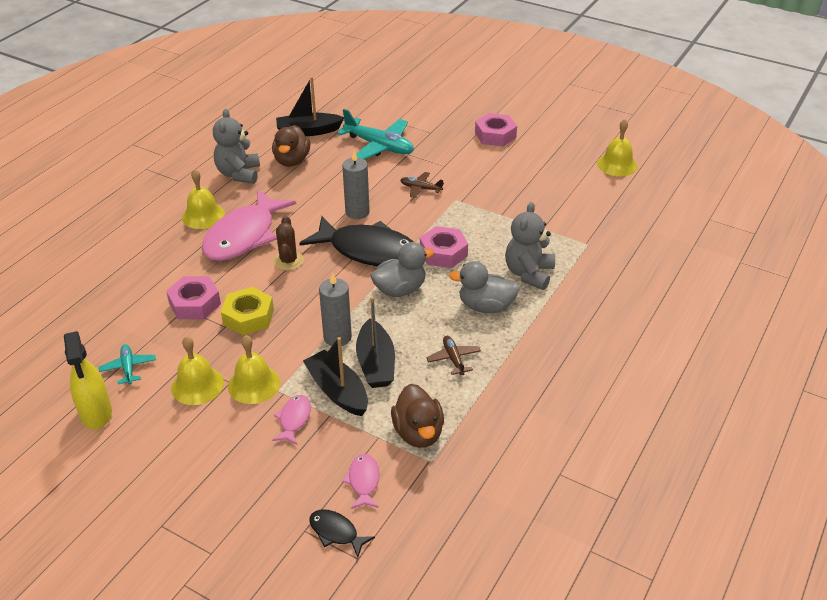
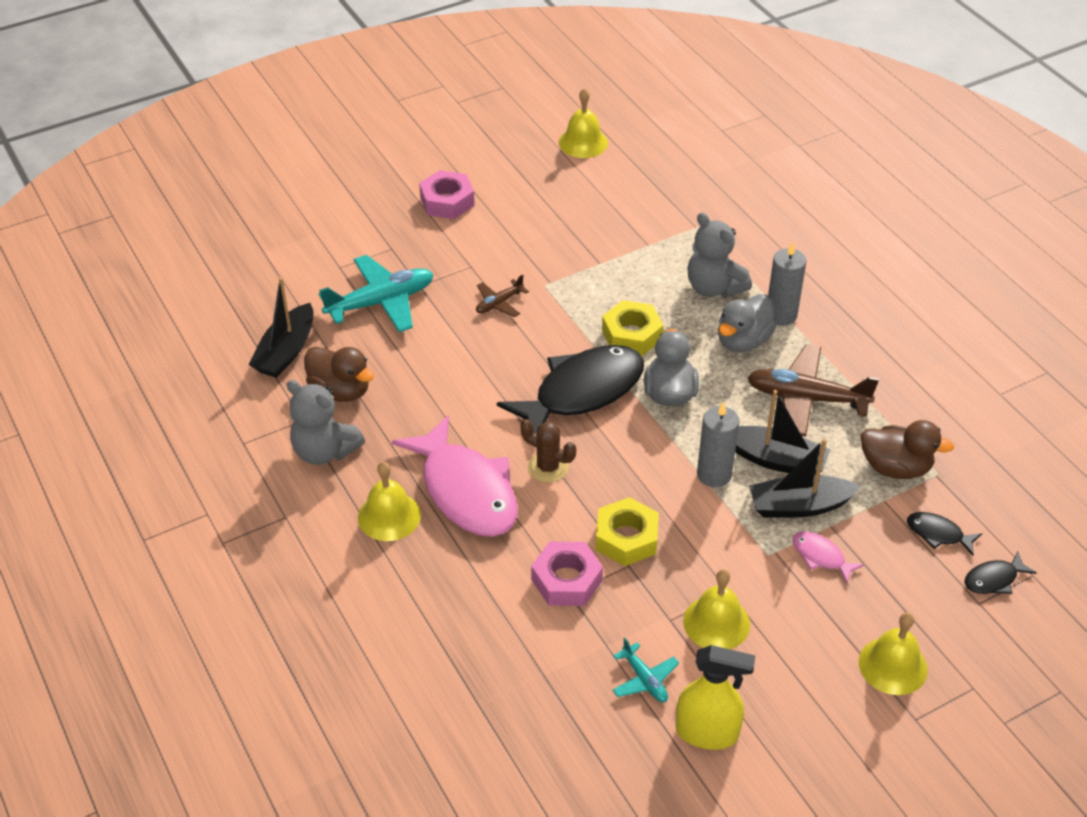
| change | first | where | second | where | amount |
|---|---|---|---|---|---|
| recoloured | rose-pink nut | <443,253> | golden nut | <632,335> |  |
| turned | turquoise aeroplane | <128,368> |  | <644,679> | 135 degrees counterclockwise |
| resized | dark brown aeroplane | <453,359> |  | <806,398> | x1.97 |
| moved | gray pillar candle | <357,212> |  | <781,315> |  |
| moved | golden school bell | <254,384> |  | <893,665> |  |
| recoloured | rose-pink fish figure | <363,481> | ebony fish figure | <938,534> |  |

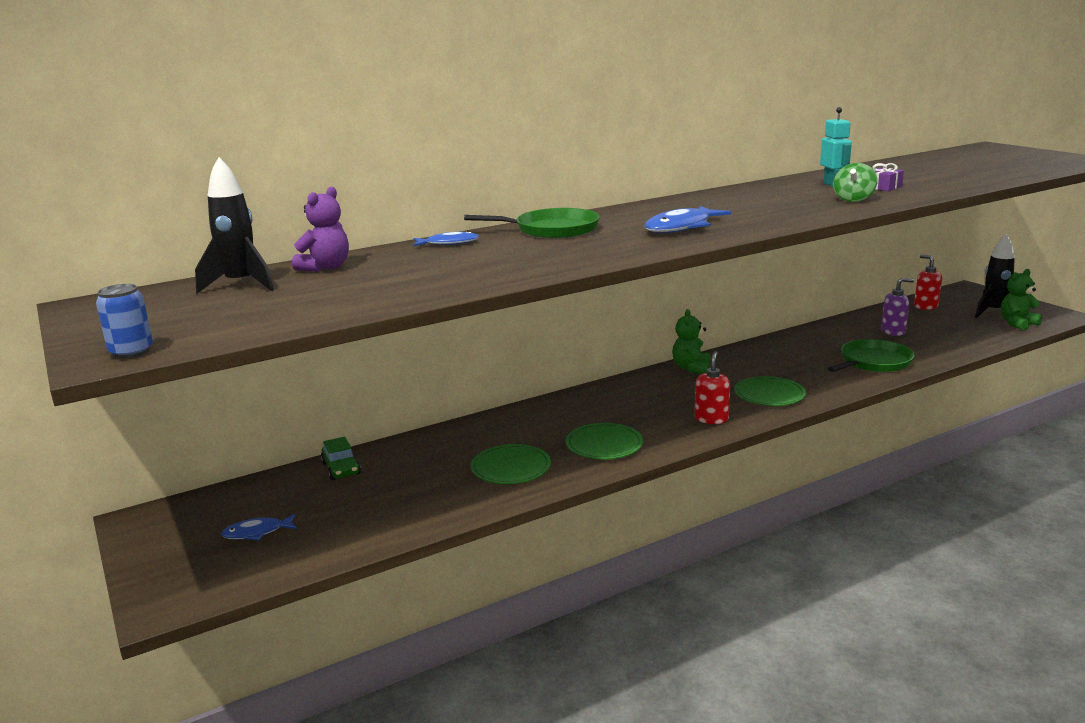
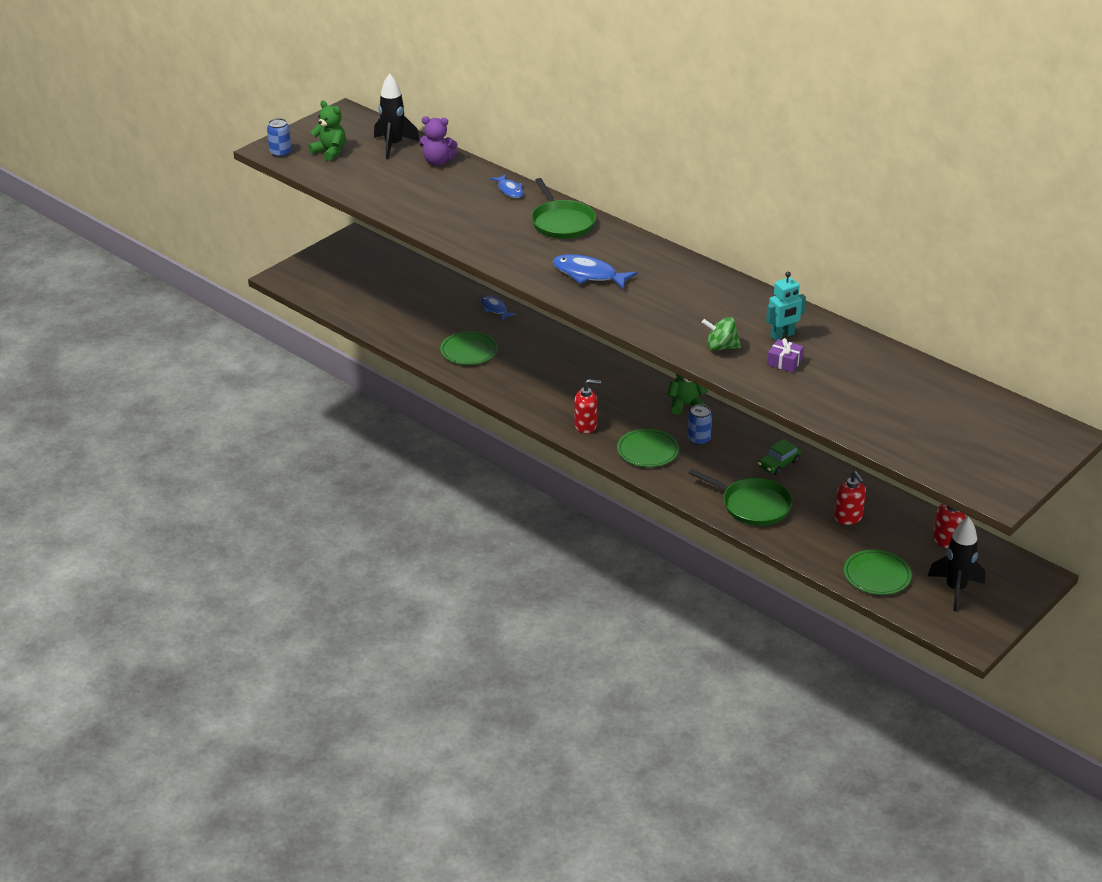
| change | first | where | second | where | amount |
|---|---|---|---|---|---|
| moved | green teddy | <1017,323> |  | <330,152> |  |
| moved | royal blue fish figure | <257,532> |  | <494,308> |  |
| added |  |  | royal blue soda can | <698,439> |  |
| moved | green car | <341,468> |  | <778,464> |  |
| recoloured | royal purple soap dispenser | <893,331> | scarlet soap dispenser | <848,518> |  |
| moved | green dinner plate | <604,445> |  | <877,575> |  |

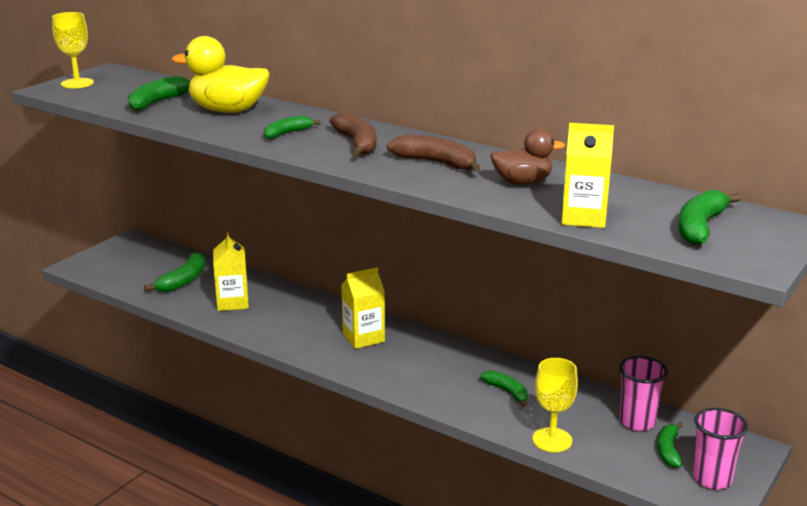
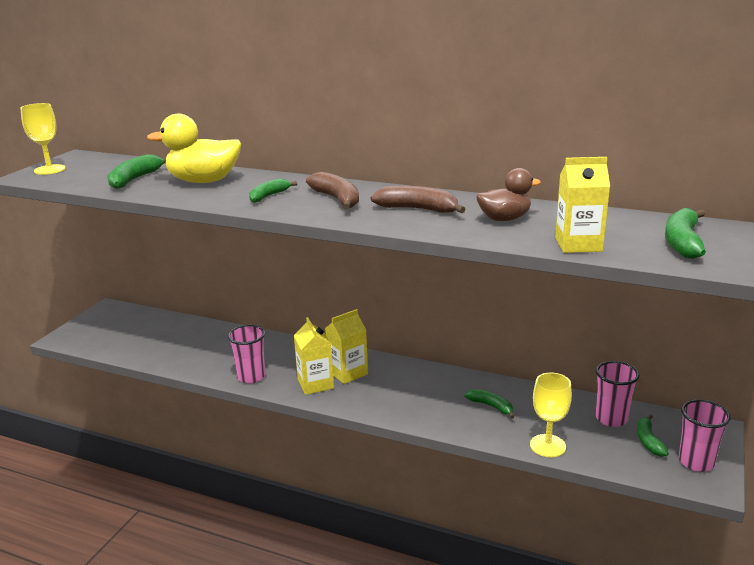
| change | first | where | second | where | amount |
|---|---|---|---|---|---|
| added |  |  | rose-pink cup | <251,377> |  |
| moved | golden milk carton | <232,302> |  | <315,384> |  |
| removed | green banana fruit | <183,281> |  |  |  |

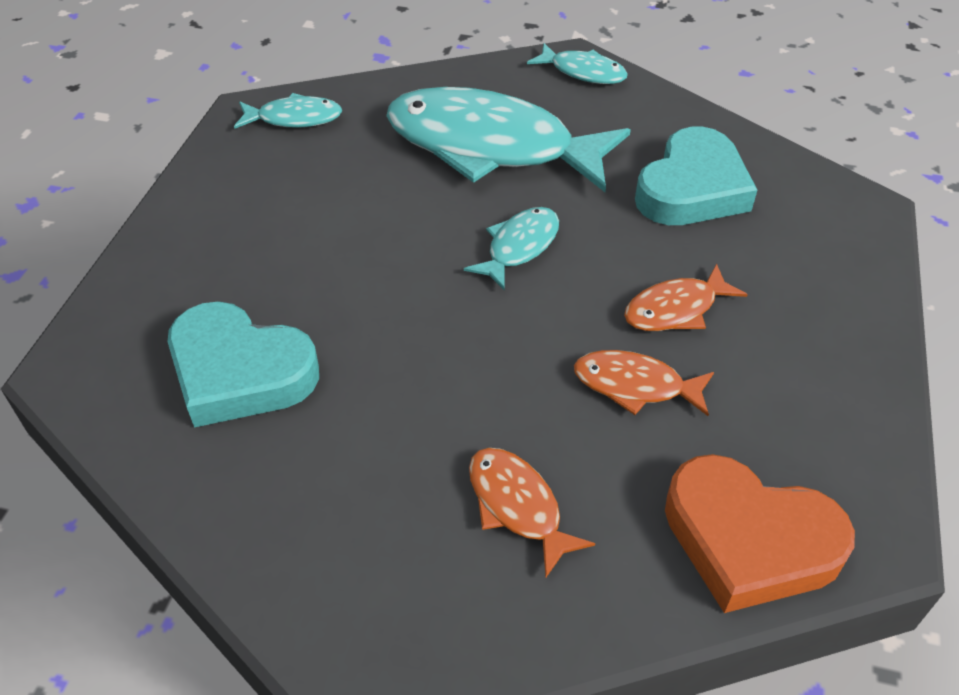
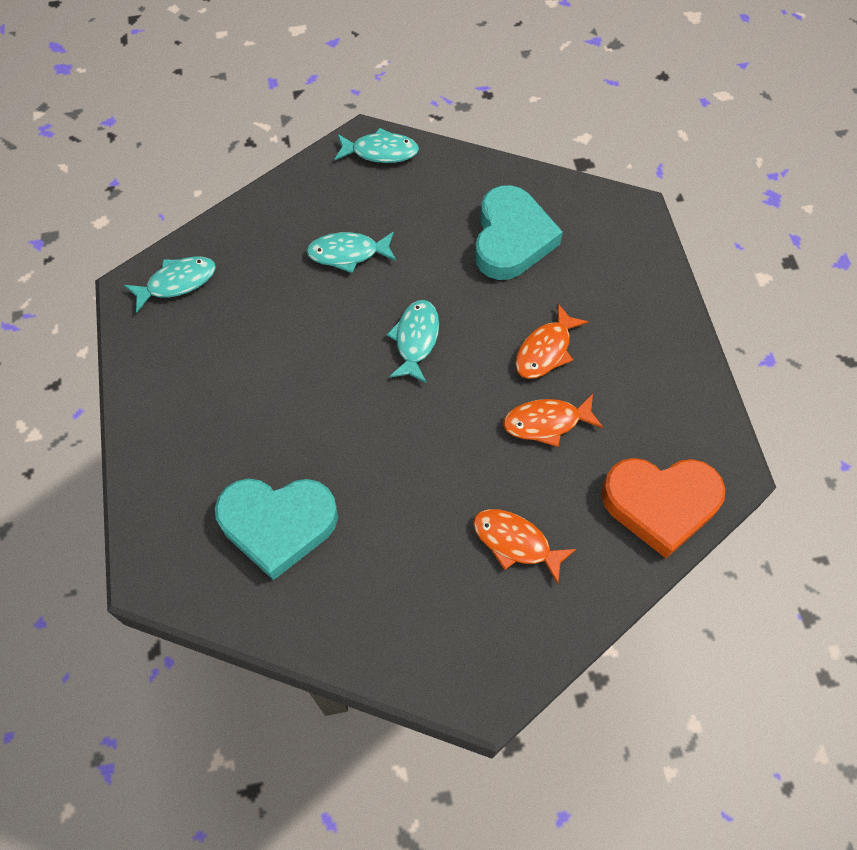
| change | first | where | second | where | amount |
|---|---|---|---|---|---|
| resized | turquoise fish figure | <491,146> |  | <348,253> | x0.45 |

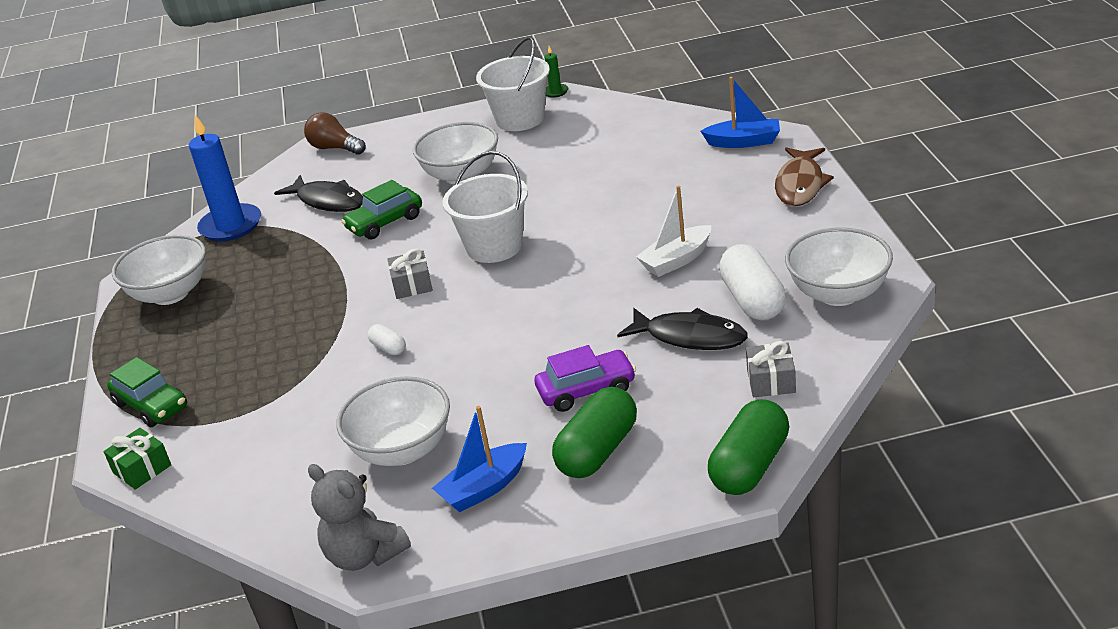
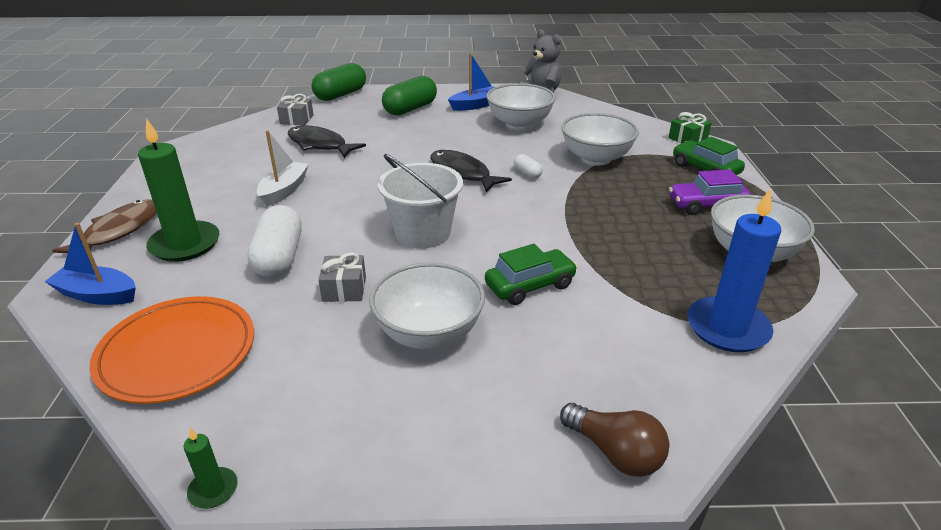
| change | first | where | second | where | amount |
|---|---|---|---|---|---|
| added |  |  | bright orange dinner plate | <177,353> |  |
| added |  |  | green pillar candle | <185,244> |  |
| moved | white capsule | <752,300> |  | <279,257> |  |
| turned | white boat | <676,260> |  | <284,190> | 45 degrees counterclockwise |
| moved | gray present | <412,285> |  | <344,289> |  |
| moved | ebony fish figure | <328,201> |  | <462,173> |  |
| moved | white deep dish | <838,293> |  | <596,158> |  |
| moved | royal purple car | <586,390> |  | <706,205> |  |
| removed | white pail | <520,119> |  |  |  |

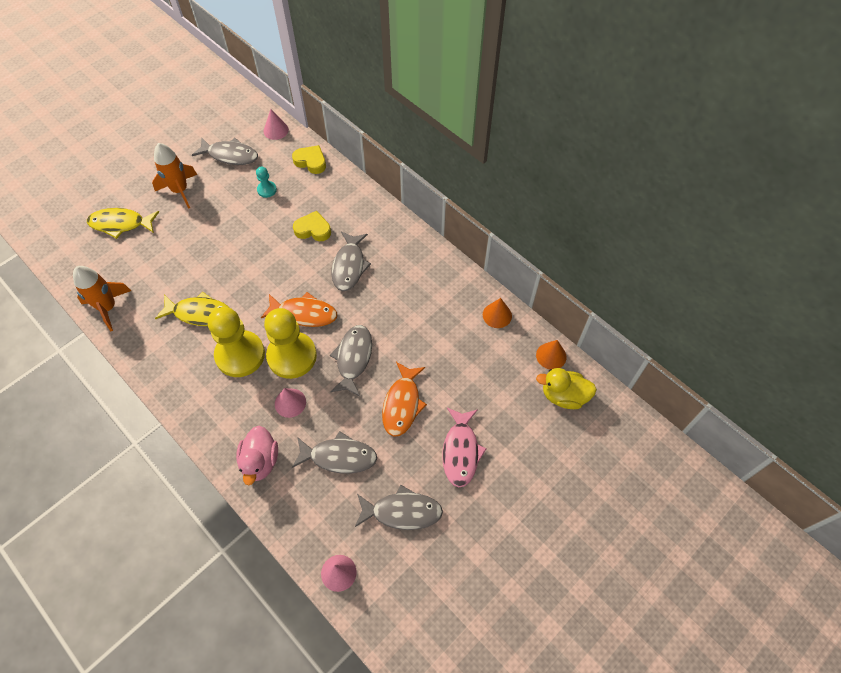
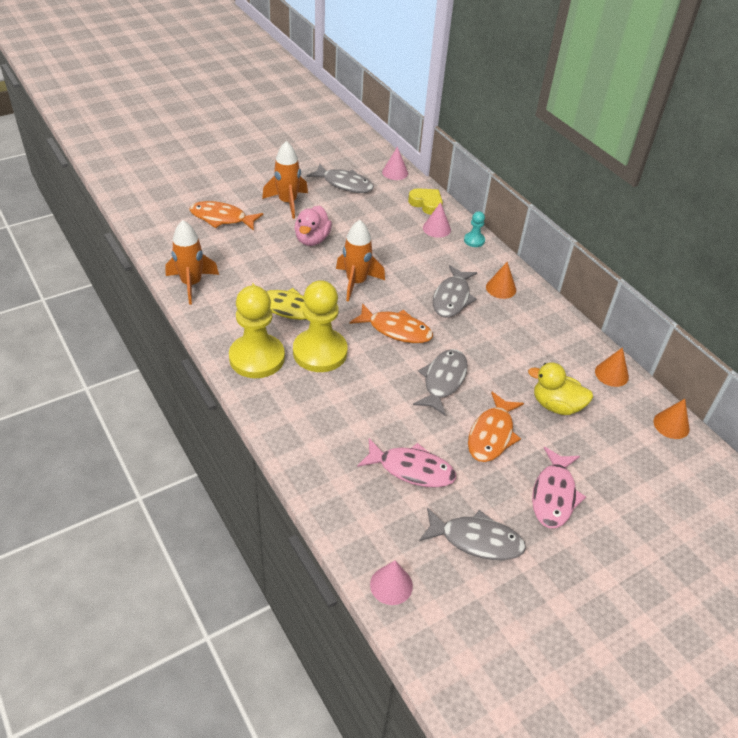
| change | first | where | second | where | amount |
|---|---|---|---|---|---|
| recoloured | golden fish figure | <120,224> | bright orange fish figure | <221,218> |  |
| moved | golden pawn | <292,356> |  | <257,358> |  |
| moved | rose-pink toy duck | <260,461> |  | <312,239> |  |
| added |  |  | bright orange toy rocket | <356,282> |  |
| recoloured | gray fish figure | <339,457> | rose-pink fish figure | <411,469> |  |
| moved | rose-pink cone | <290,403> |  | <436,228> |  |
| moved | turquoise pawn | <267,190> |  | <474,240> |  |
| added |  |  | bright orange cone | <501,288> |  |
| moved | golden toy duck | <563,396> |  | <556,405> |  |
| removed | golden heart | <313,229> |  |  |  |

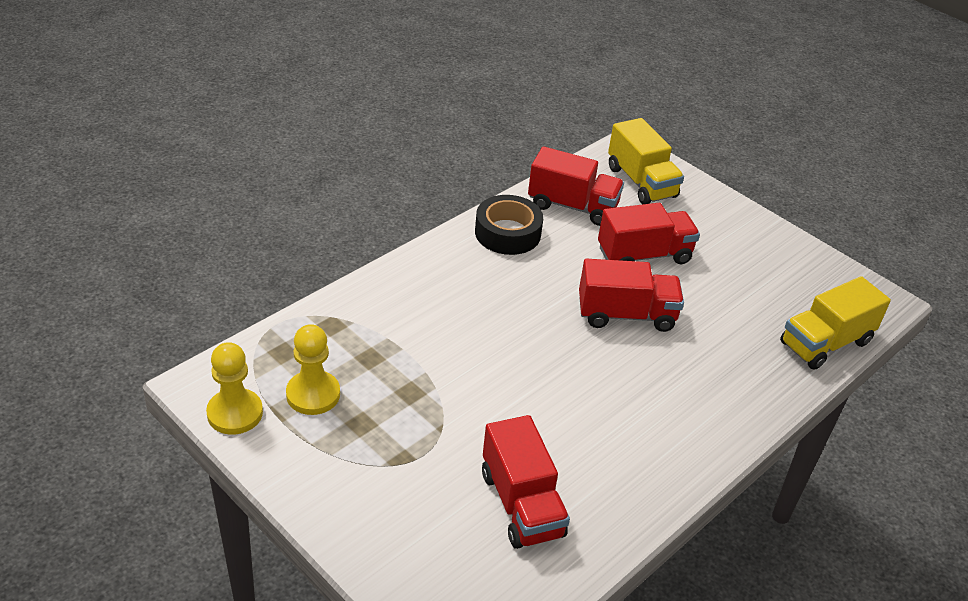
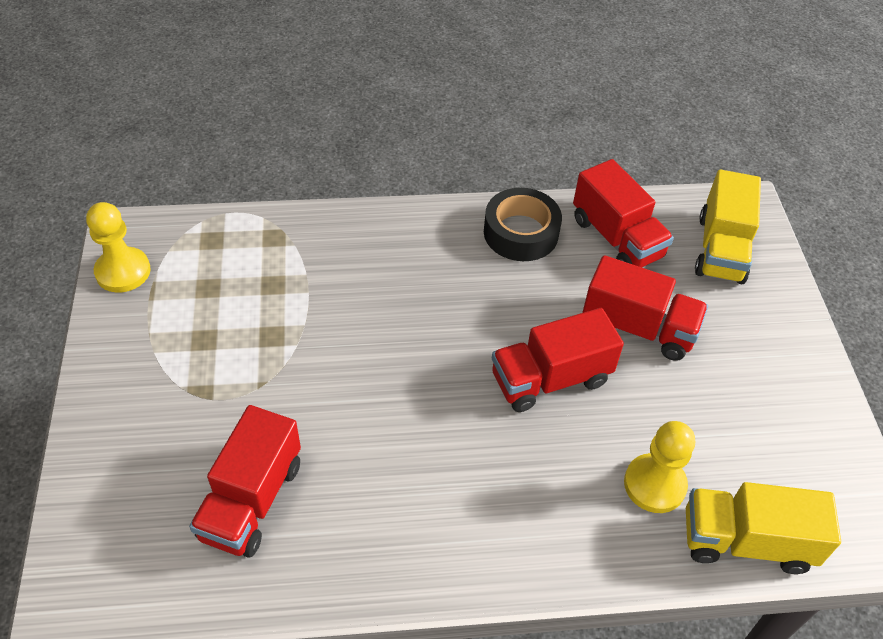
| change | first | where | second | where | amount |
|---|---|---|---|---|---|
| turned | scarlet lorry | <626,315> |  | <550,379> | 120 degrees clockwise |
| moved | golden pawn | <313,394> |  | <654,484> |  |

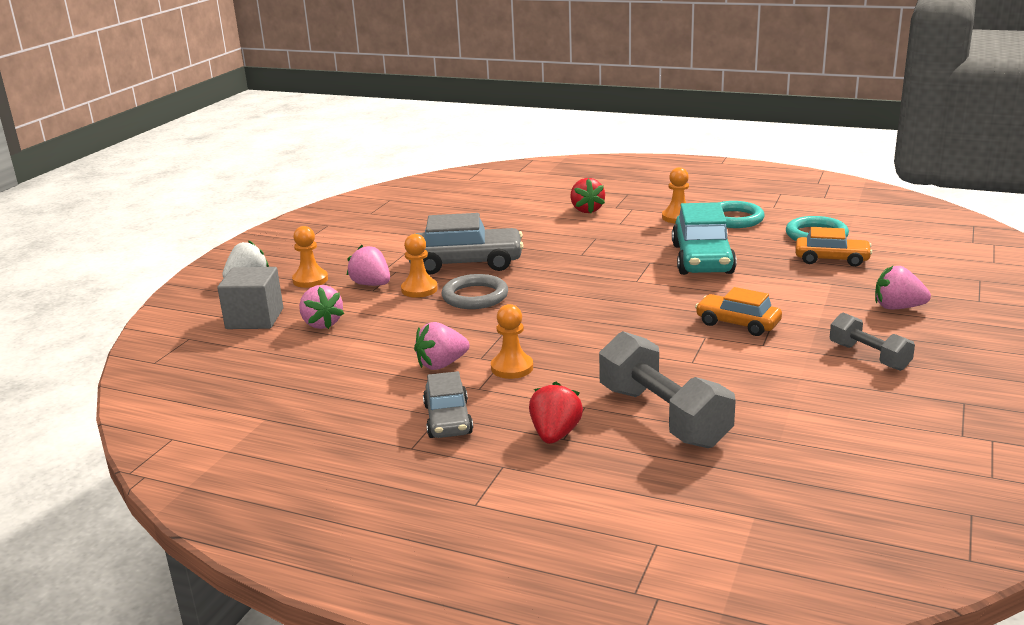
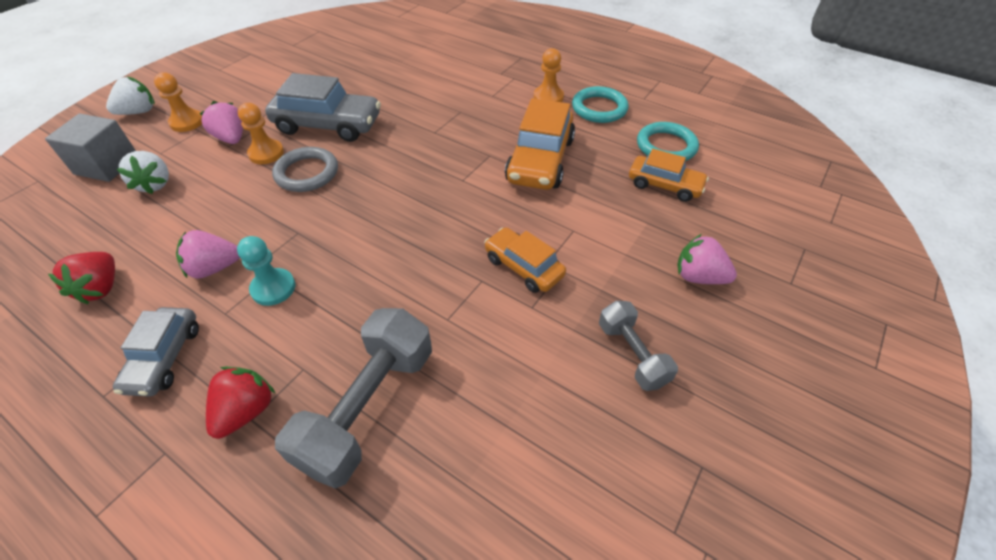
| change | first | where | second | where | amount |
|---|---|---|---|---|---|
| moved | scarlet berry | <586,210> |  | <101,288> |  |
| recoloured | rose-pink berry | <322,324> | white berry | <155,184> |  |
| recoloured | bright orange pawn | <512,368> | turquoise pawn | <273,288> |  |
| turned | gray free weight | <663,416> |  | <368,407> | 45 degrees clockwise |
| recoloured | turquoise car | <702,259> | bright orange car | <540,160> |  |

